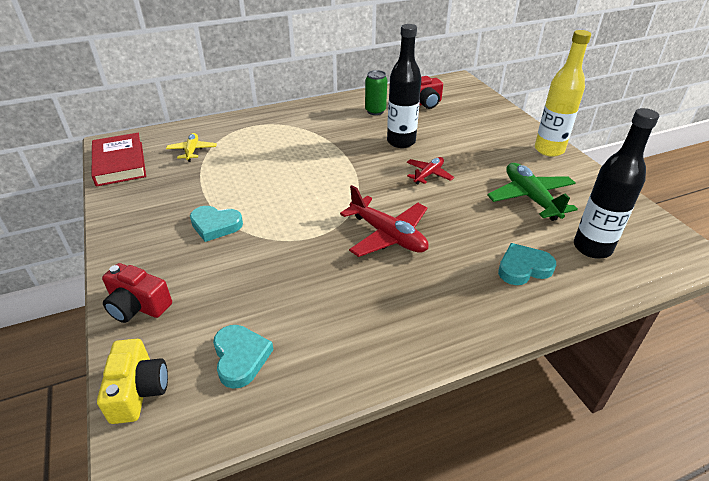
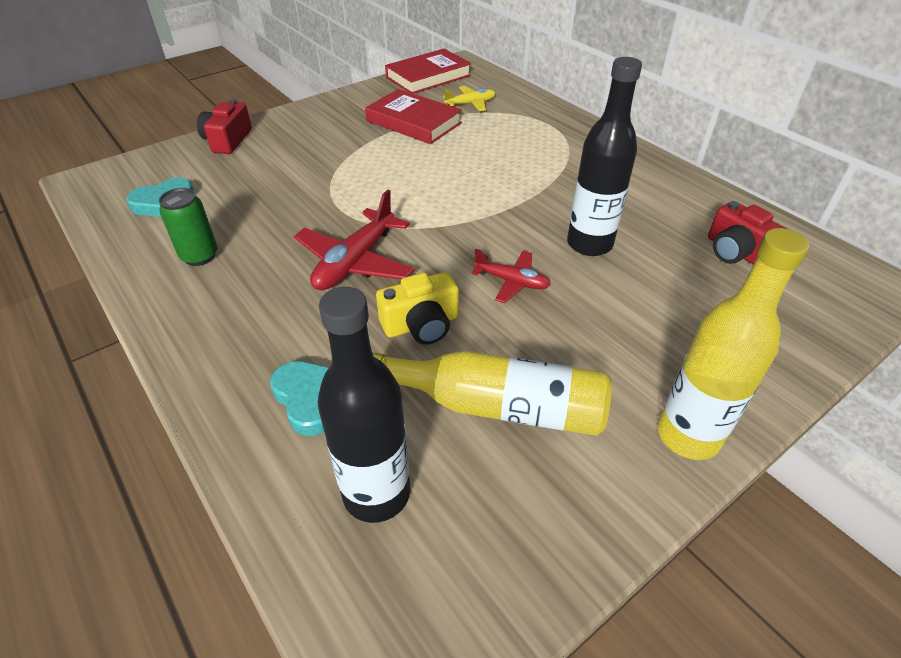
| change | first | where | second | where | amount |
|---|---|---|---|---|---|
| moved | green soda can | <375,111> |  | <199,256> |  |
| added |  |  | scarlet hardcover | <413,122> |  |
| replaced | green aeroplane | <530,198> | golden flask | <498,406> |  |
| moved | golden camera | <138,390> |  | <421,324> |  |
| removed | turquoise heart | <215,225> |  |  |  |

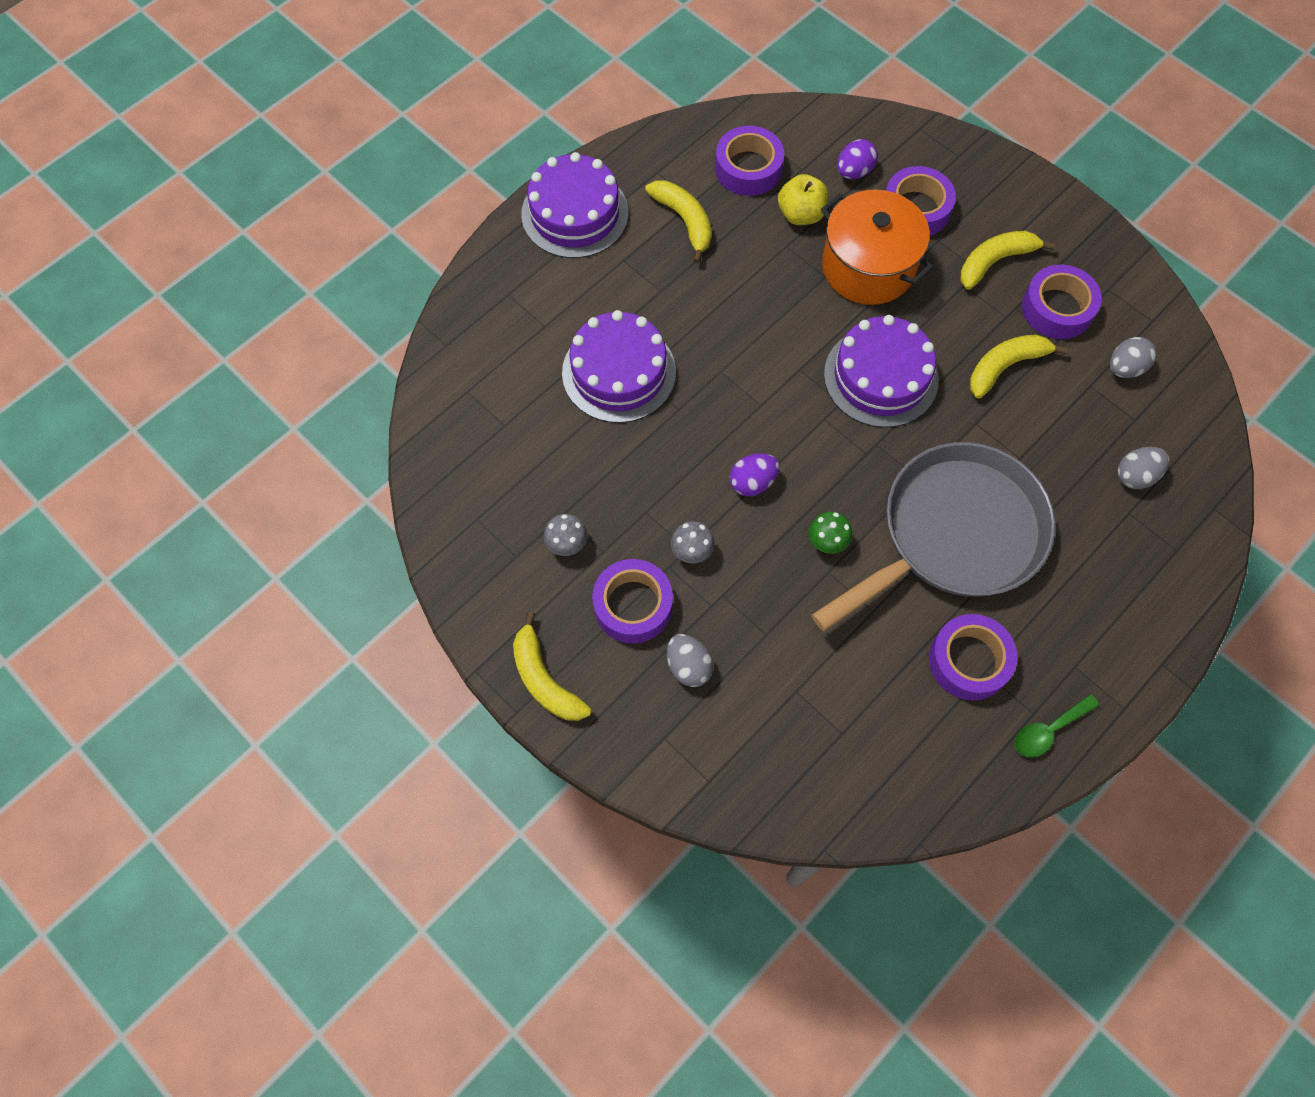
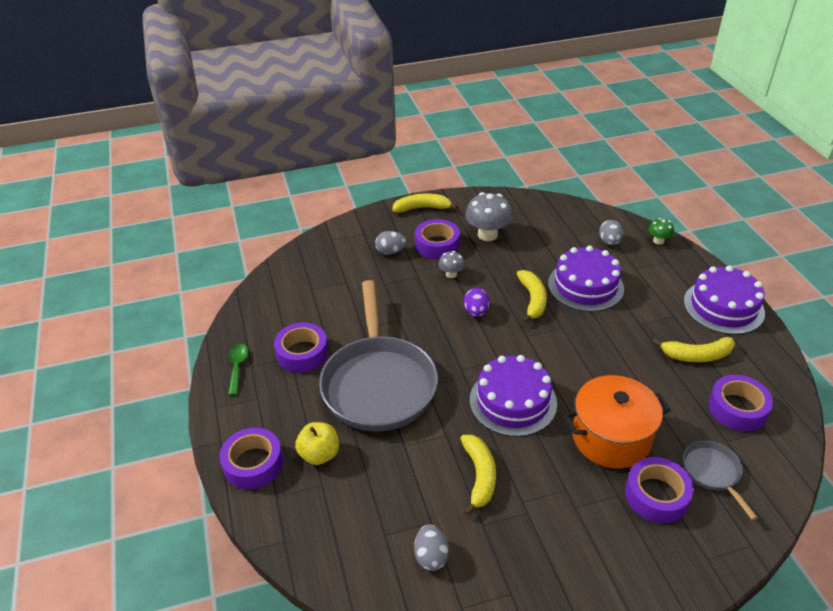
| change | first | where | second | where | amount |
|---|---|---|---|---|---|
| moved | royal purple roll of tape | <1057,308> |  | <253,464> |  |
| moved | golden apple | <801,214> |  | <319,454> |  |
| resized | gray toadstool | <567,544> |  | <487,235> | x1.88 |
| moved | golden banana fruit | <995,261> |  | <532,300> |  |
| moved | gray egg | <1135,476> |  | <609,242> |  |
| moved | green toadstool | <827,542> |  | <658,241> |  |
| replaced | royal purple egg | <854,172> | gray pan | <713,473> |  |

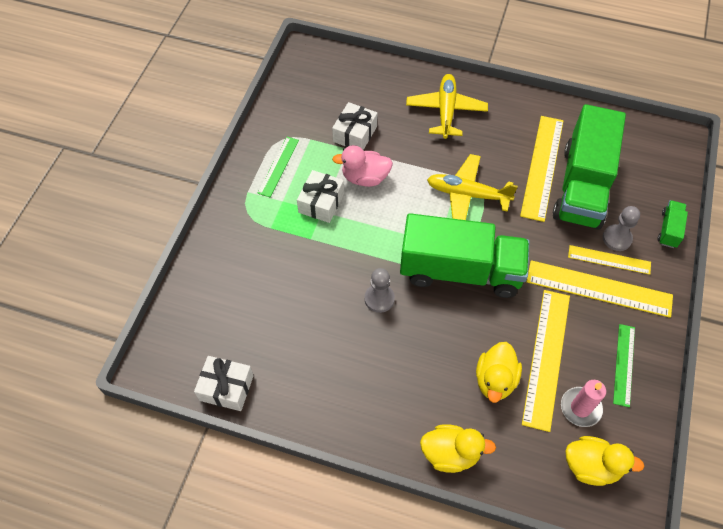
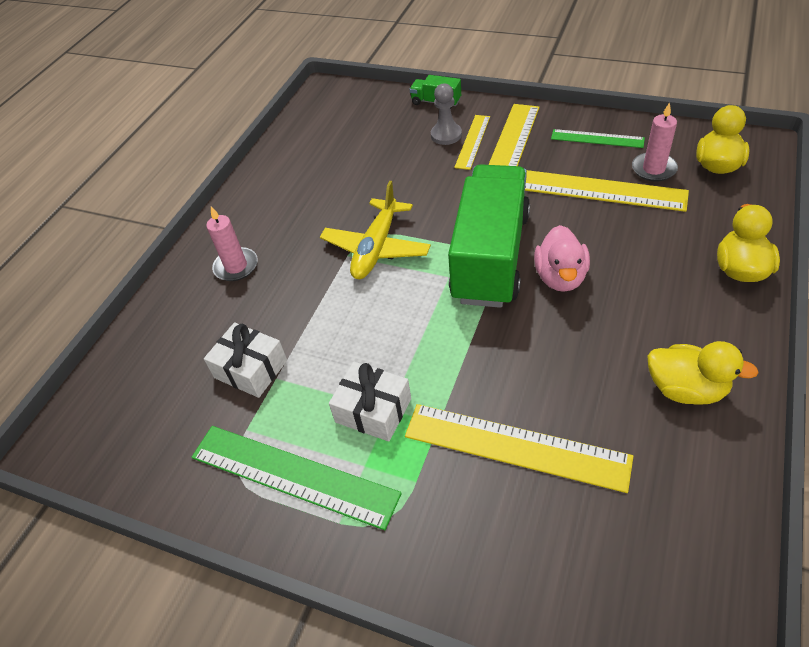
| change | first | where | second | where | amount |
|---|---|---|---|---|---|
| resized | green straightedge | <278,166> |  | <293,475> | x1.72 |
| replaced | golden aeroplane | <446,111> | rose-pink pillar candle | <236,266> |  |
| moved | golden straightedge | <542,167> |  | <515,447> |  |
| moved | rose-pink toy duck | <365,178> |  | <560,277> |  |
| moved | golden toy duck | <495,380> |  | <685,389> |  |
| removed | white present | <226,388> |  |  |  |
| removed | gray pawn | <379,299> |  |  |  |
| removed | green lorry | <582,186> |  |  |  |

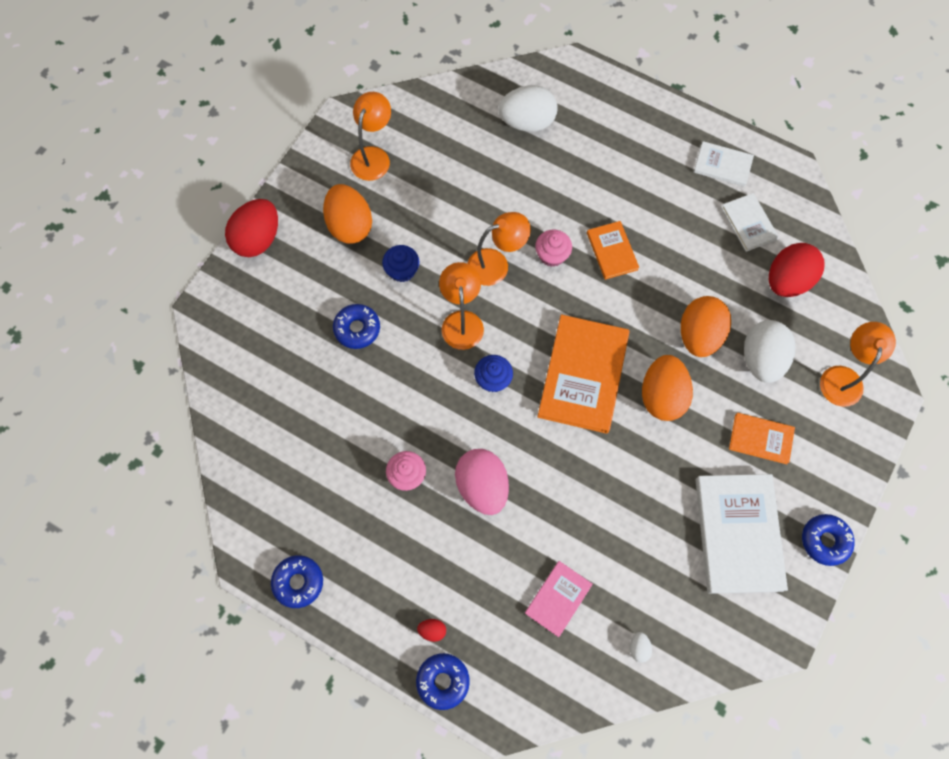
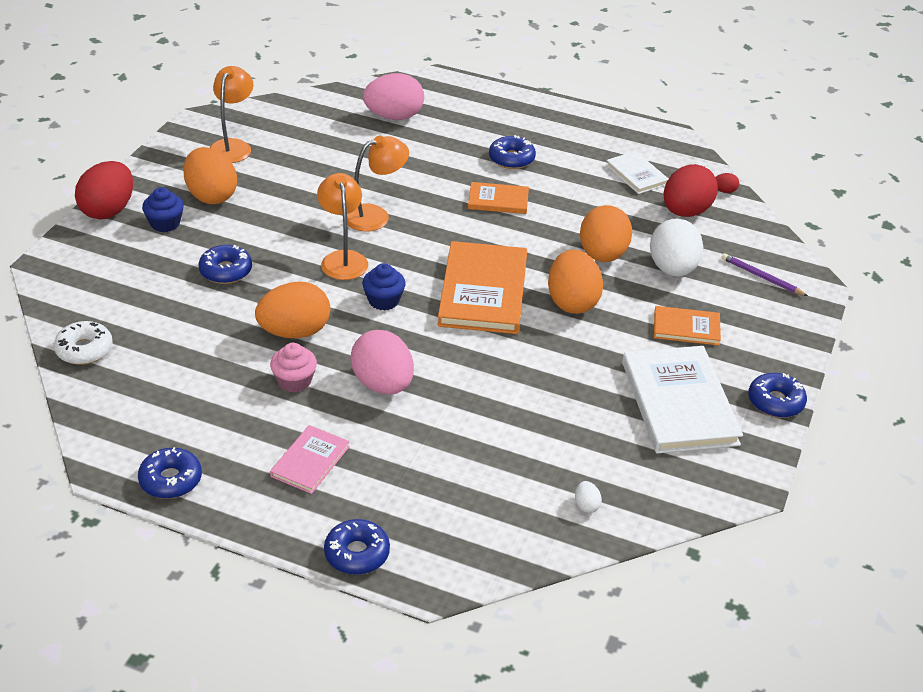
| change | first | where | second | where | amount |
|---|---|---|---|---|---|
| added |  |  | white doughnut | <84,350> |  |
| moved | royal blue cupcake | <402,270> |  | <165,223> |  |
| added |  |  | bright orange egg | <294,332> |  |
| moved | rose-pink hardcover | <558,598> |  | <310,461> |  |
| recoloured | white egg | <527,122> | rose-pink egg | <394,116> |  |
| turned | bright orange hardcover | <612,251> |  | <498,200> | 60 degrees counterclockwise |
| added |  |  | royal blue doughnut | <511,159> |  |
| moved | scarlet egg | <432,630> |  | <724,191> |  |
| replaced | bright orange reading lamp | <843,377> | royal purple pencil | <761,277> |  |
| removed | rose-pink cupcake | <552,255> |  |  |  |
| removed | white hardcover | <722,165> |  |  |  |

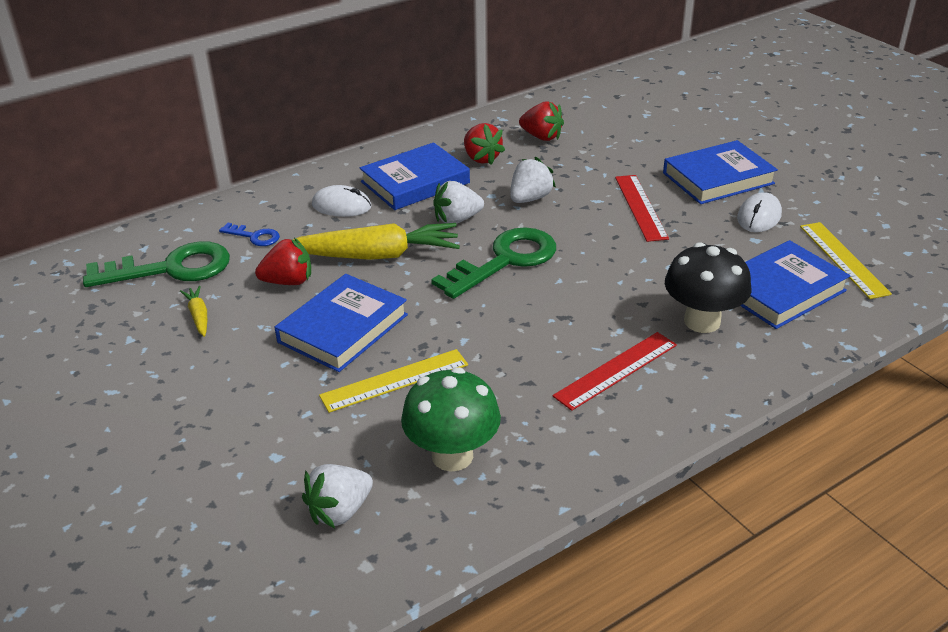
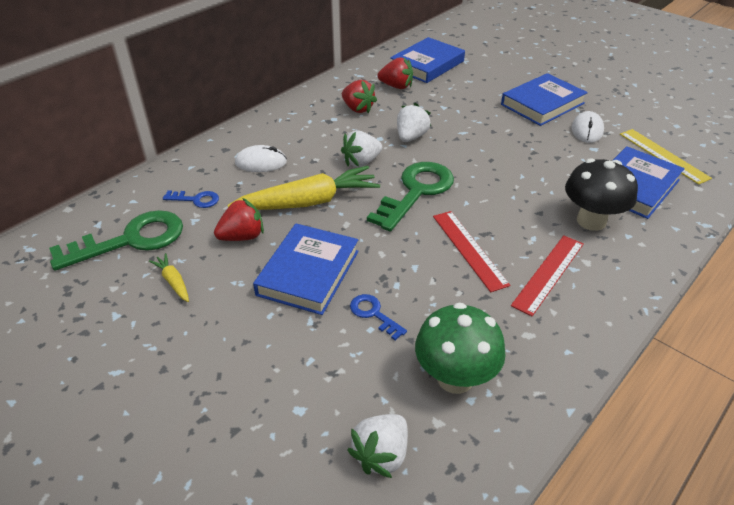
| change | first | where | second | where | amount |
|---|---|---|---|---|---|
| replaced | golden straightedge | <394,380> | royal blue key | <373,314> |  |
| moved | royal blue hardcover | <415,182> |  | <427,64> |  |
| moved | scarlet straightedge | <640,207> |  | <469,249> |  |

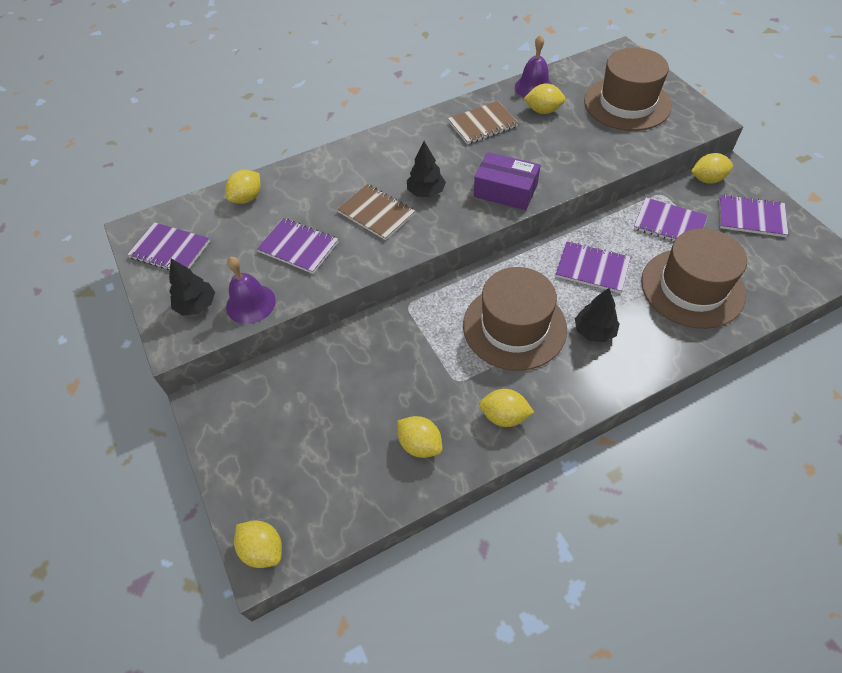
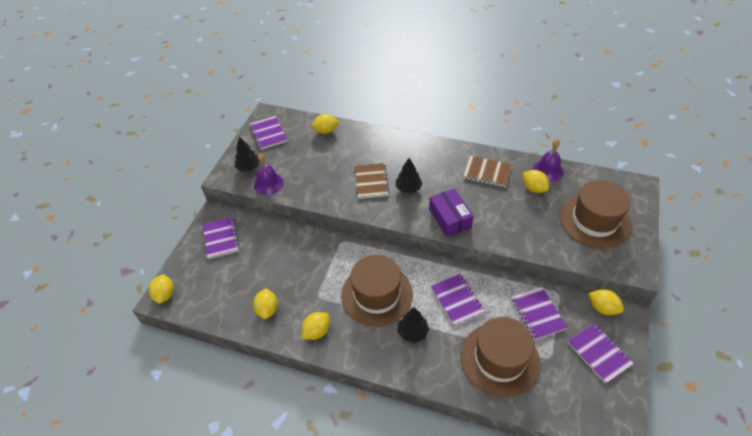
| change | first | where | second | where | amount |
|---|---|---|---|---|---|
| moved | royal purple notepad | <298,247> |  | <221,238> |  |
| turned | golden citrus fruit | <504,416> |  | <317,331> | 75 degrees clockwise |

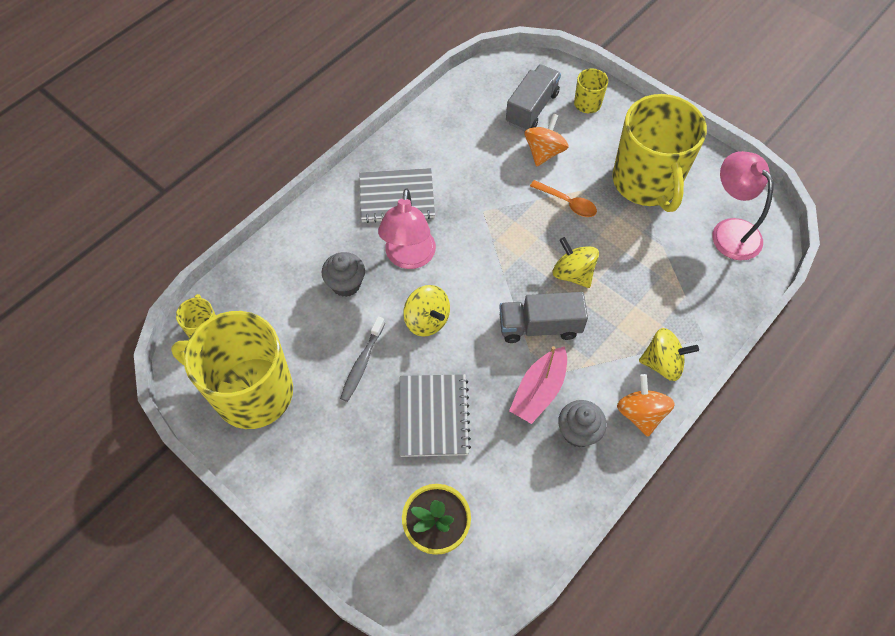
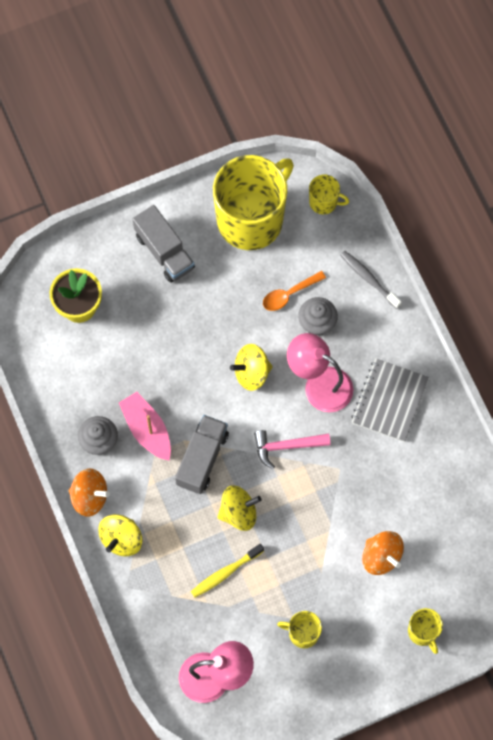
| change | first | where | second | where | amount |
|---|---|---|---|---|---|
| moved | gray lorry | <532,108> |  | <164,251> |  |
| added |  |  | golden tooth brush | <225,573> |  |
| added |  |  | rose-pink hammer | <286,446> |  |
| moved | bright orange teaspoon | <567,203> |  | <289,294> |  |
| resized | golden tea mug | <646,182> |  | <303,633> | x0.43 |
| moved | gray tooth brush | <362,363> |  | <369,279> |  |
| removed | gray notepad | <433,416> |  |  |  |

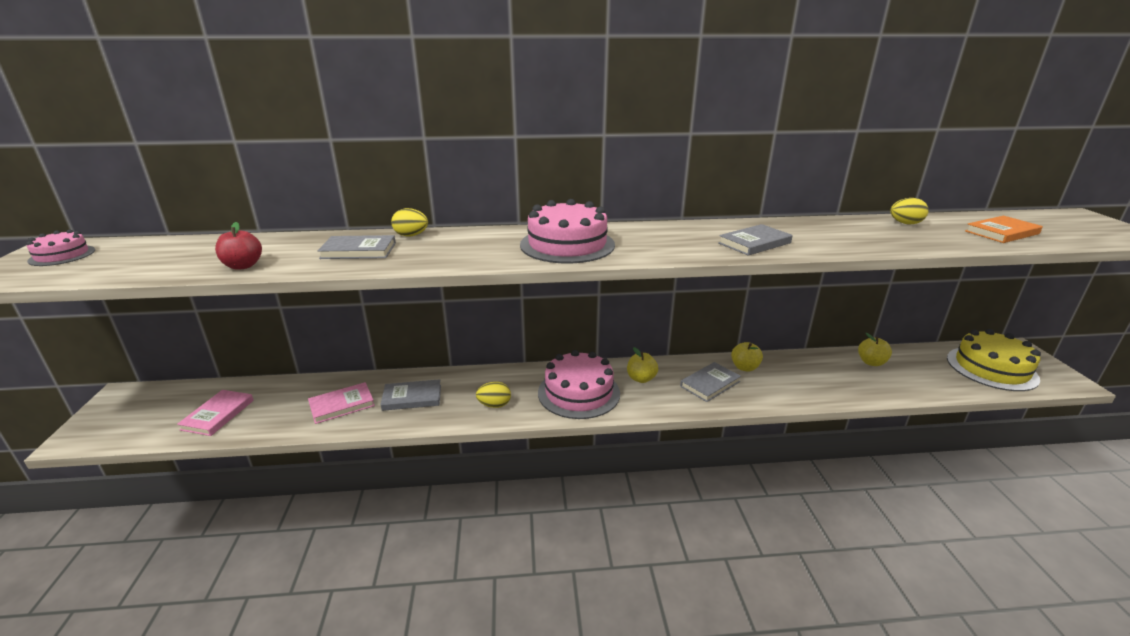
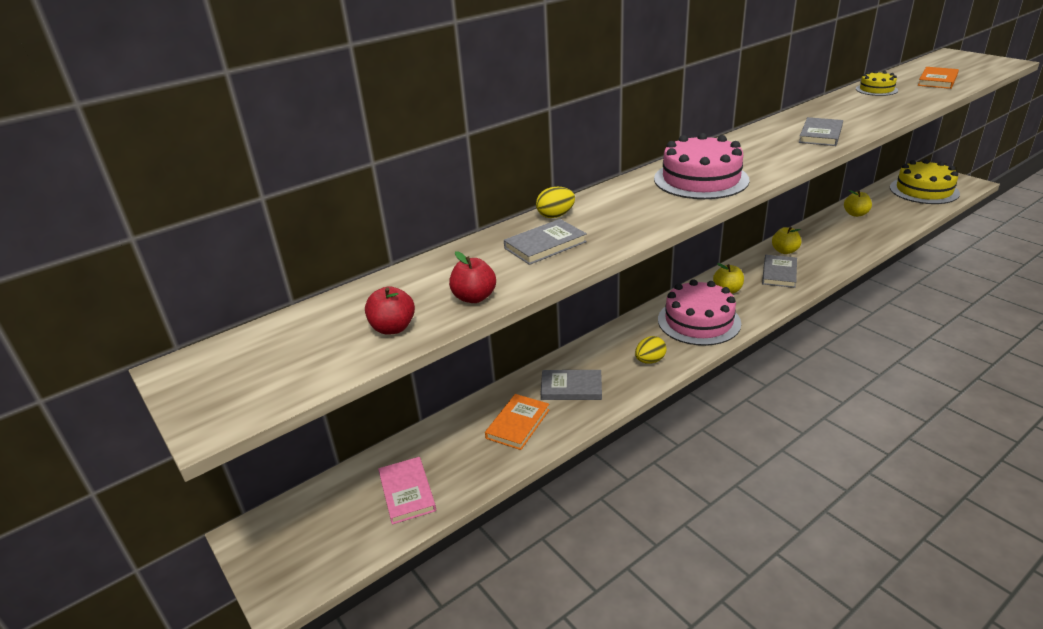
| change | first | where | second | where | amount |
|---|---|---|---|---|---|
| added |  |  | scarlet apple | <393,328> |  |
| recoloured | rose-pink hardcover | <342,405> | bright orange hardcover | <518,424> |  |
| turned | gray hardcover | <412,397> |  | <571,388> | 45 degrees clockwise |
| replaced | golden egg | <905,223> | golden cake | <876,89> |  |
| removed | rose-pink cake | <62,255> |  |  |  |

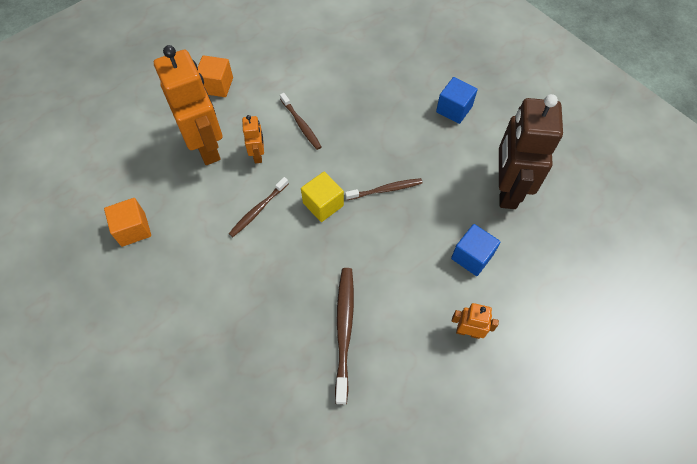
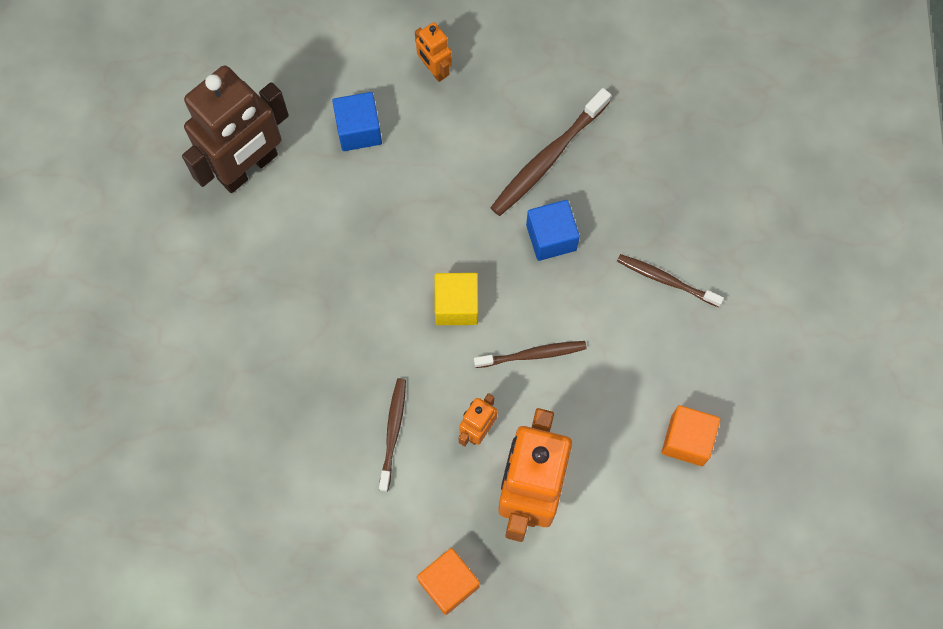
| change | first | where | second | where | amount |
|---|---|---|---|---|---|
| moved | royal blue solid cube | <454,109> |  | <551,237> |  |
| moved | dark brown tooth brush | <386,190> |  | <666,280> |  |

